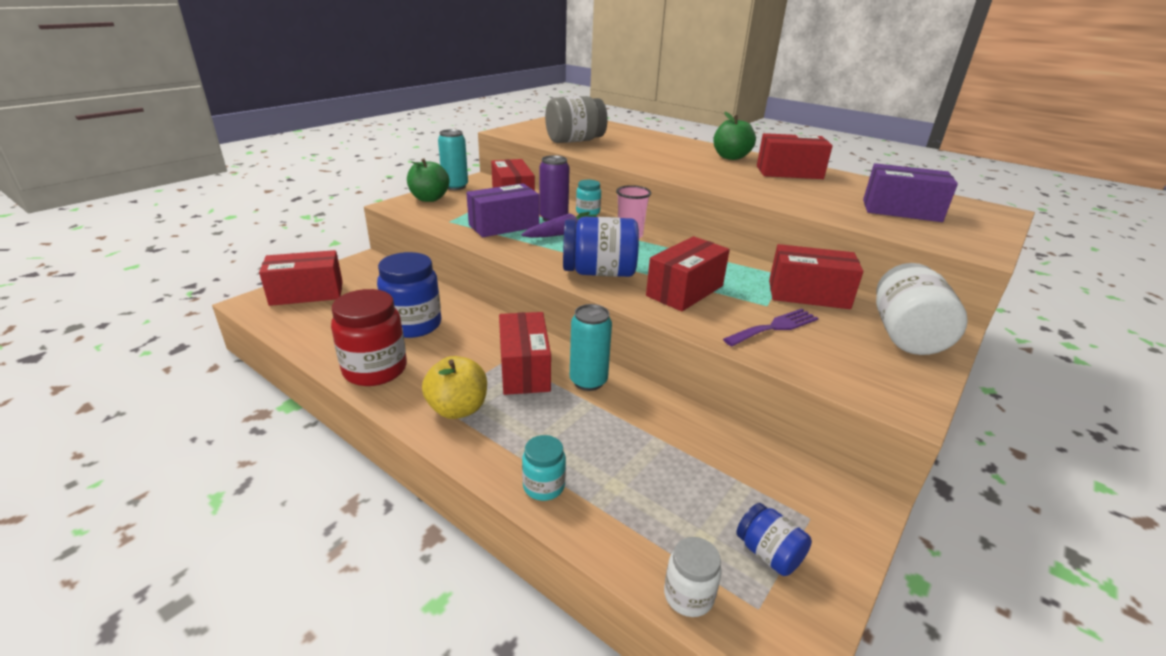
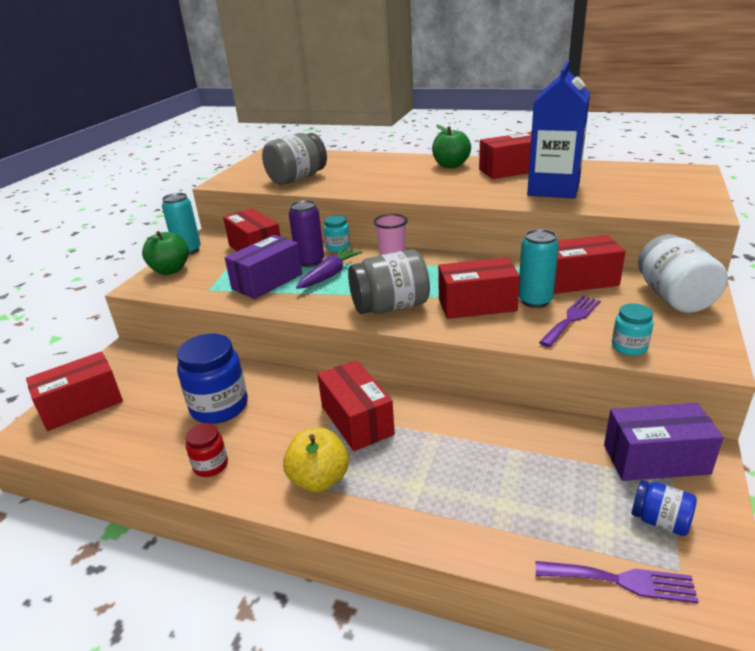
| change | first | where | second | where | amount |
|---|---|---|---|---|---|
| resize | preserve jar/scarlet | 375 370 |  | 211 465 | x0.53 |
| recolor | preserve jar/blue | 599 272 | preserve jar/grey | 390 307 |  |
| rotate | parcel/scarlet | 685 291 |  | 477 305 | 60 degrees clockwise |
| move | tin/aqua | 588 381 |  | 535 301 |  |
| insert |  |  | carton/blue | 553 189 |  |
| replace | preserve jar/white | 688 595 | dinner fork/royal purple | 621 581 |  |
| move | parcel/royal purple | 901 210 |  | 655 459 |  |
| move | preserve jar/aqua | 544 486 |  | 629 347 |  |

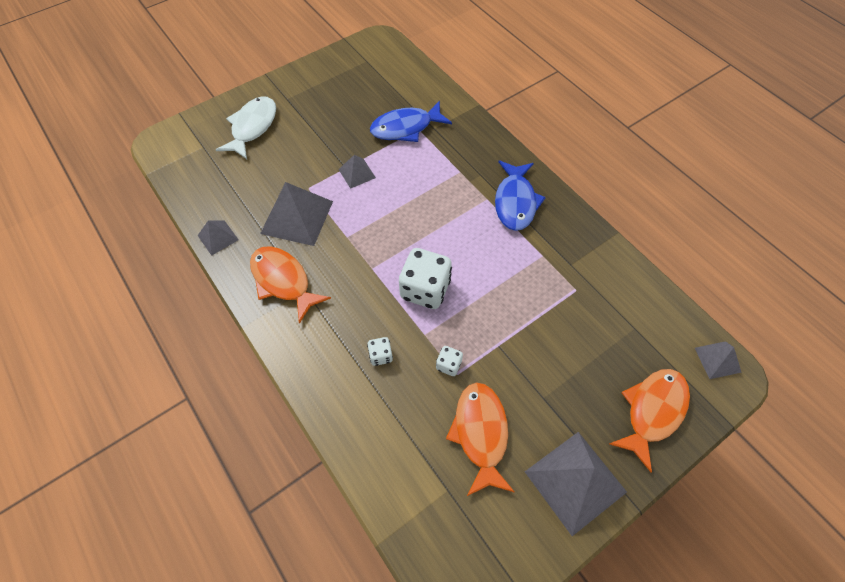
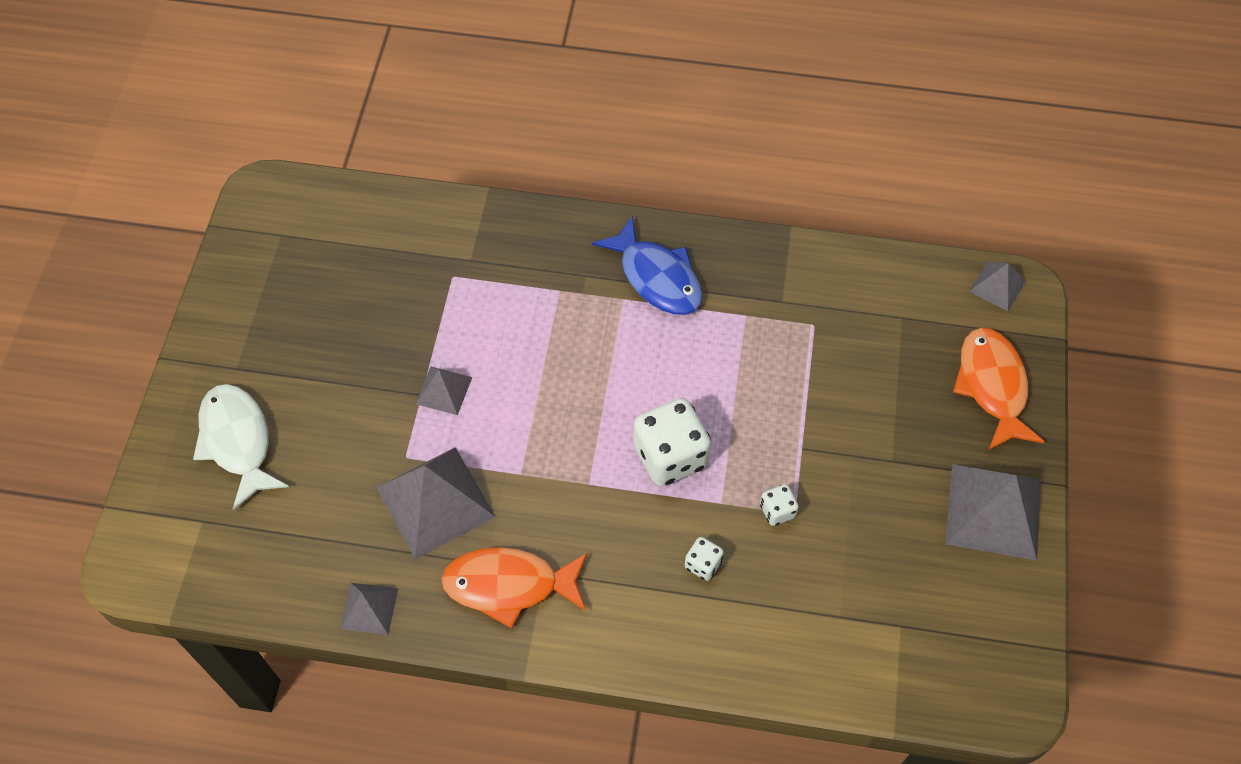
| change | first | where | second | where | amount |
|---|---|---|---|---|---|
| delete | fish figure/blue | 406 128 |  |  |  |
| delete | fish figure/orange-coloured | 480 433 |  |  |  |

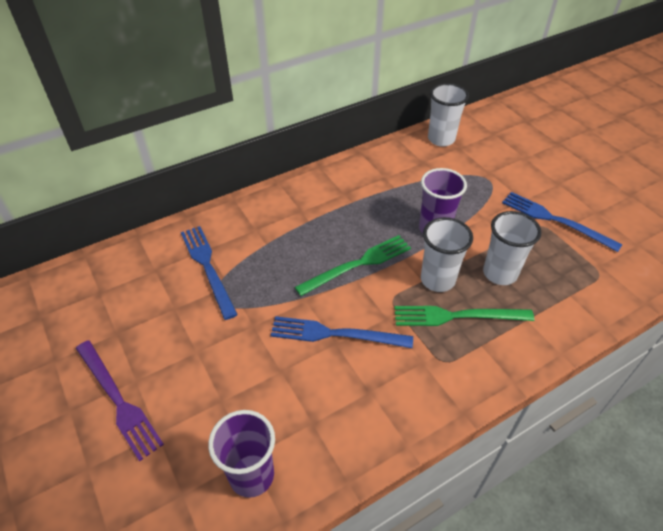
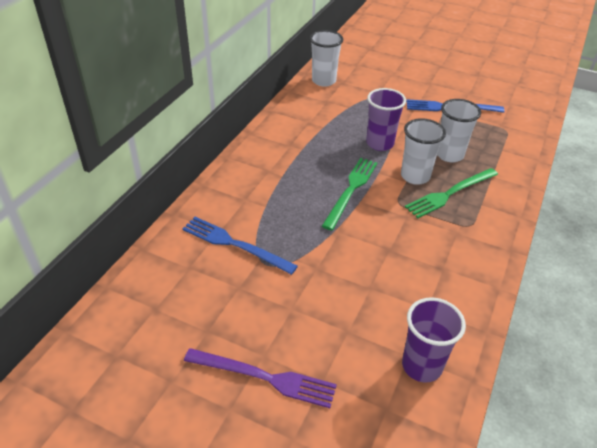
| change | first | where | second | where | amount |
|---|---|---|---|---|---|
| delete | dinner fork/blue | 335 334 |  |  |  |

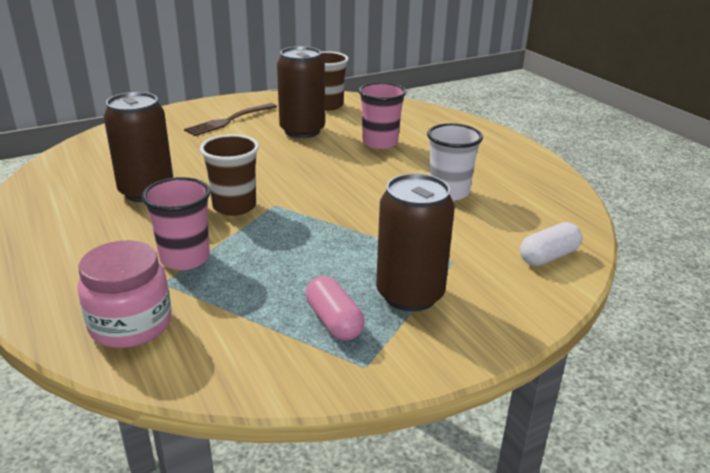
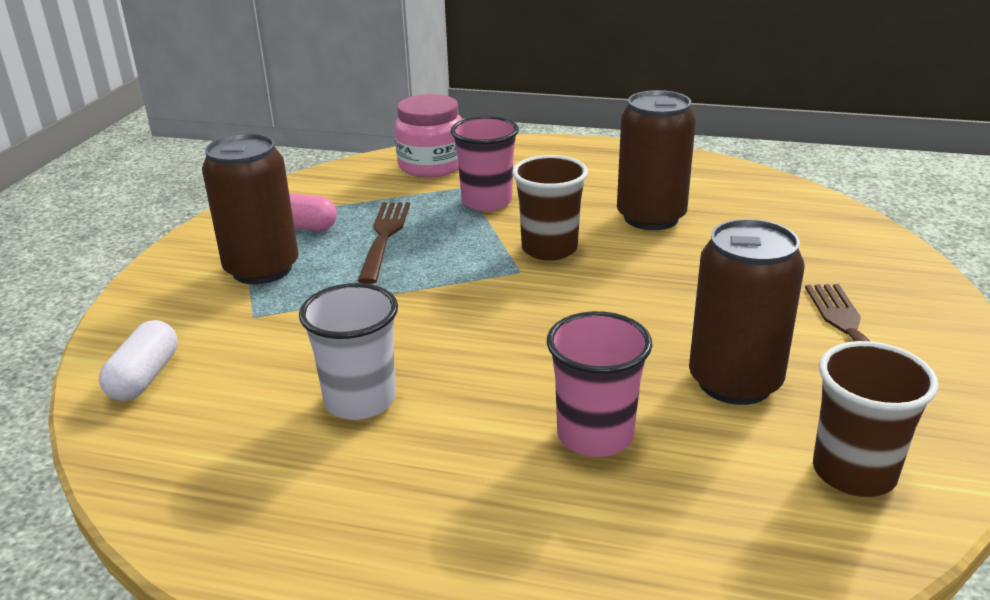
| change | first | where | second | where | amount |
|---|---|---|---|---|---|
| insert |  |  | dinner fork/russet | 384 237 |  |

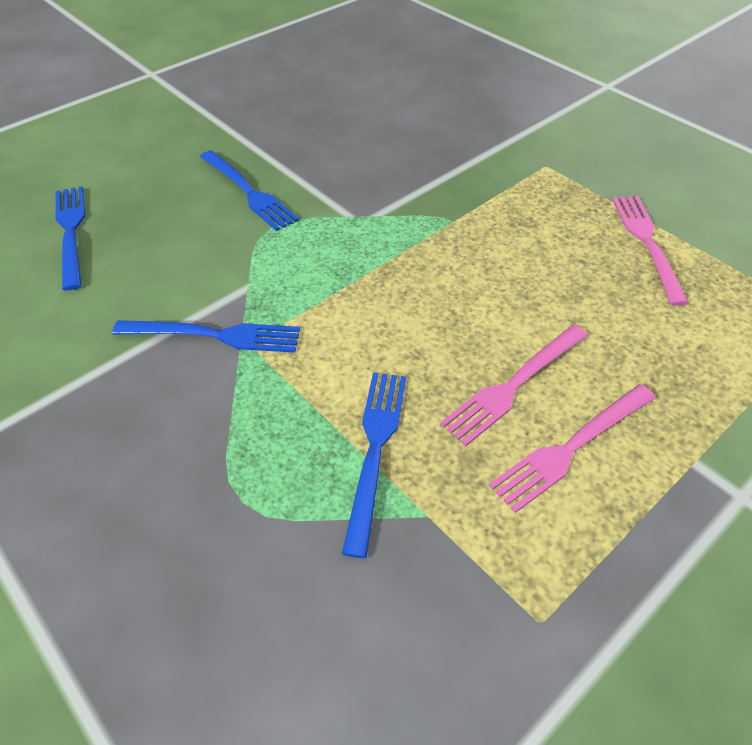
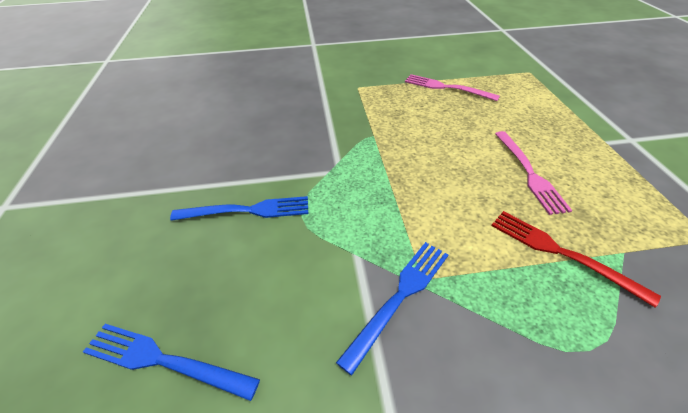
| change | first | where | second | where | amount |
|---|---|---|---|---|---|
| recolor | dinner fork/blue | 375 448 | dinner fork/scarlet | 559 252 |  |
| delete | dinner fork/rose-pink | 570 449 |  |  |  |

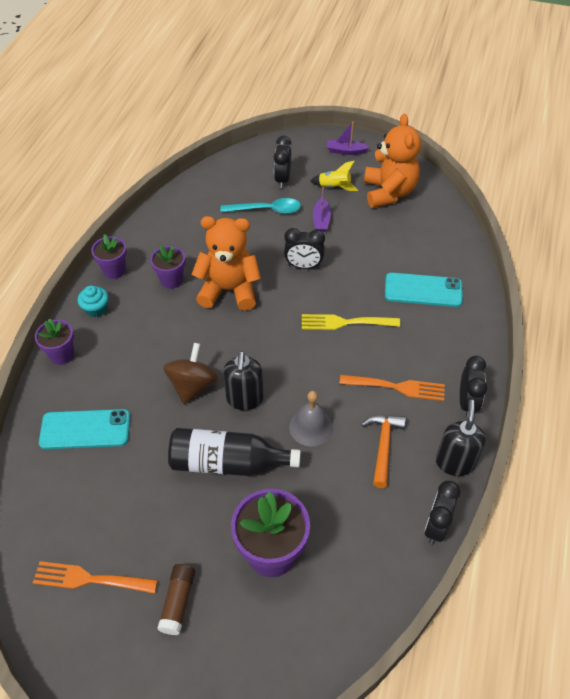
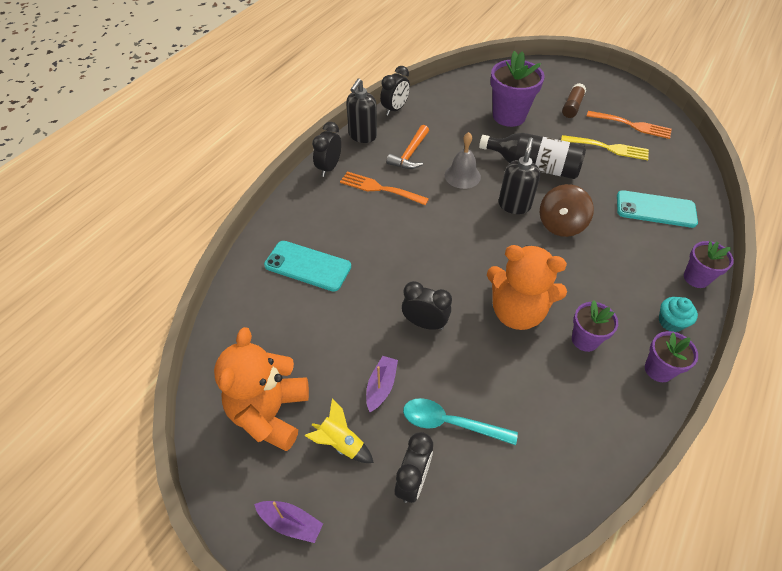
| change | first | where | second | where | amount |
|---|---|---|---|---|---|
| move | dinner fork/bright yellow | 345 322 |  | 608 148 |  |

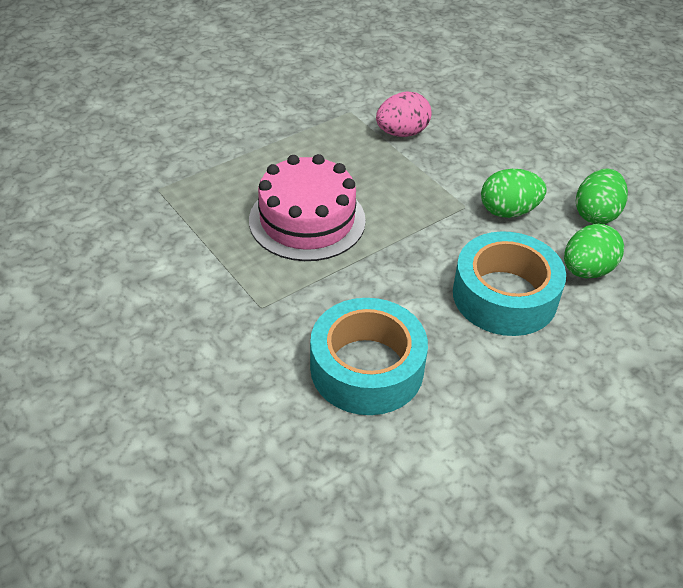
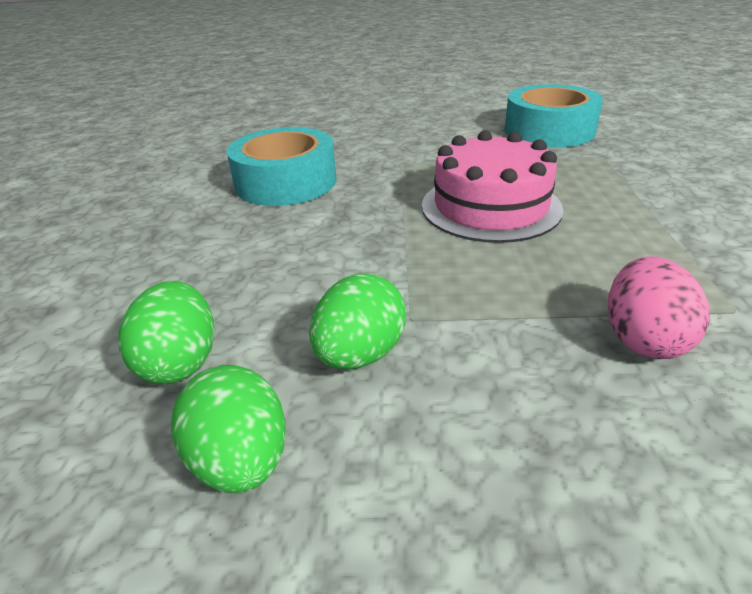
| change | first | where | second | where | amount |
|---|---|---|---|---|---|
| move | tape/aqua | 504 296 |  | 549 131 |  |

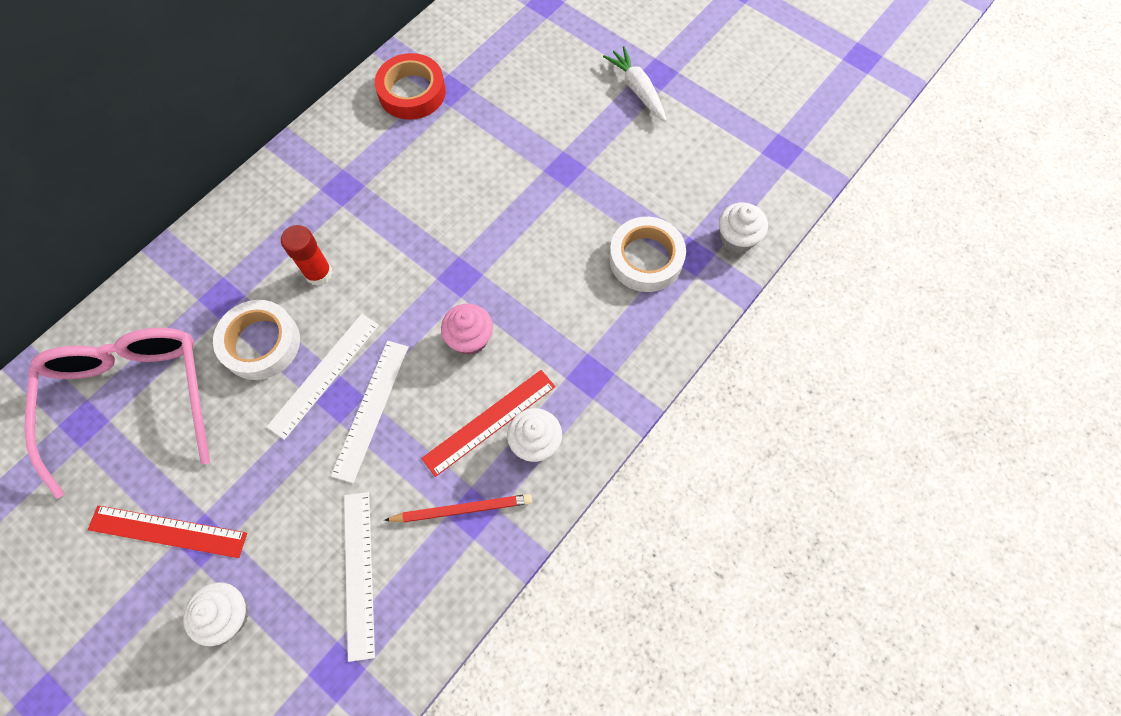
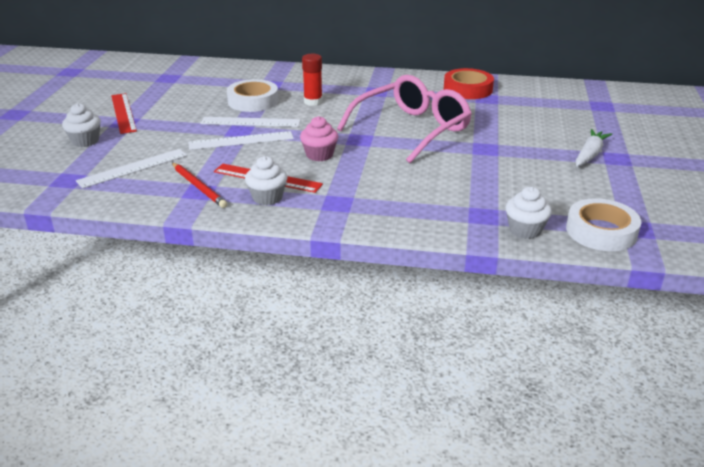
| change | first | where | second | where | amount |
|---|---|---|---|---|---|
| move | eyeglasses/rose-pink | 133 399 |  | 412 129 |  |
| move | tape/white | 646 258 |  | 601 231 |  |

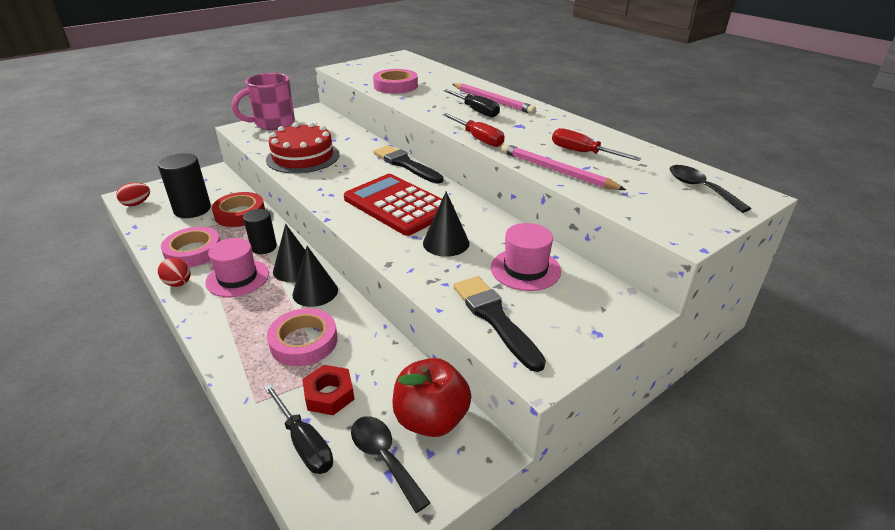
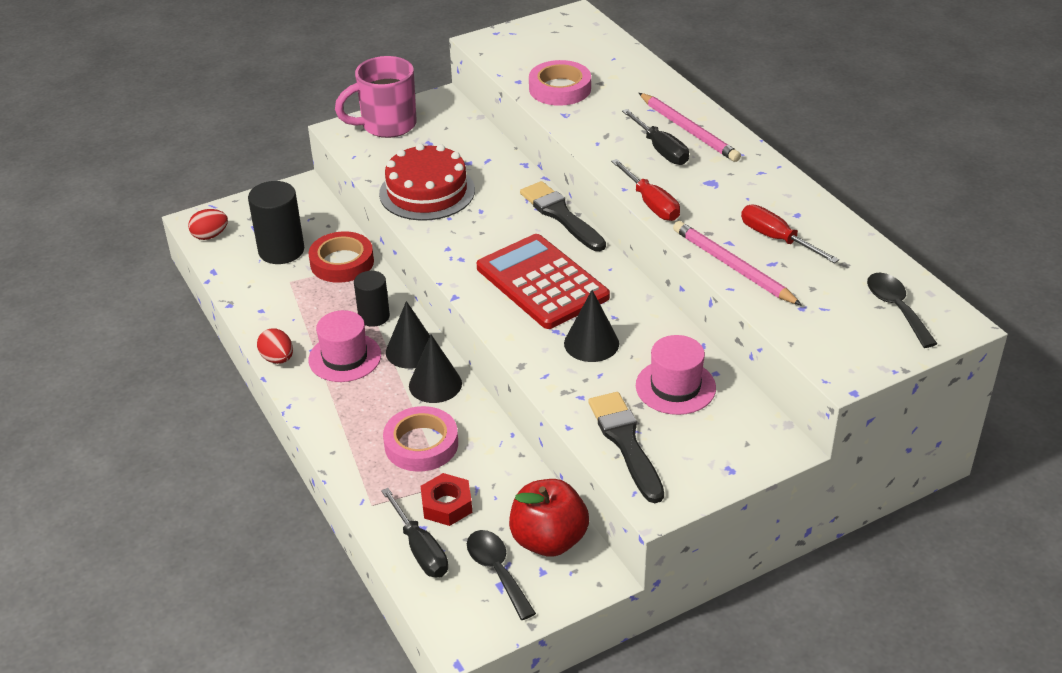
| change | first | where | second | where | amount |
|---|---|---|---|---|---|
| delete | tape/rose-pink | 193 251 |  |  |  |

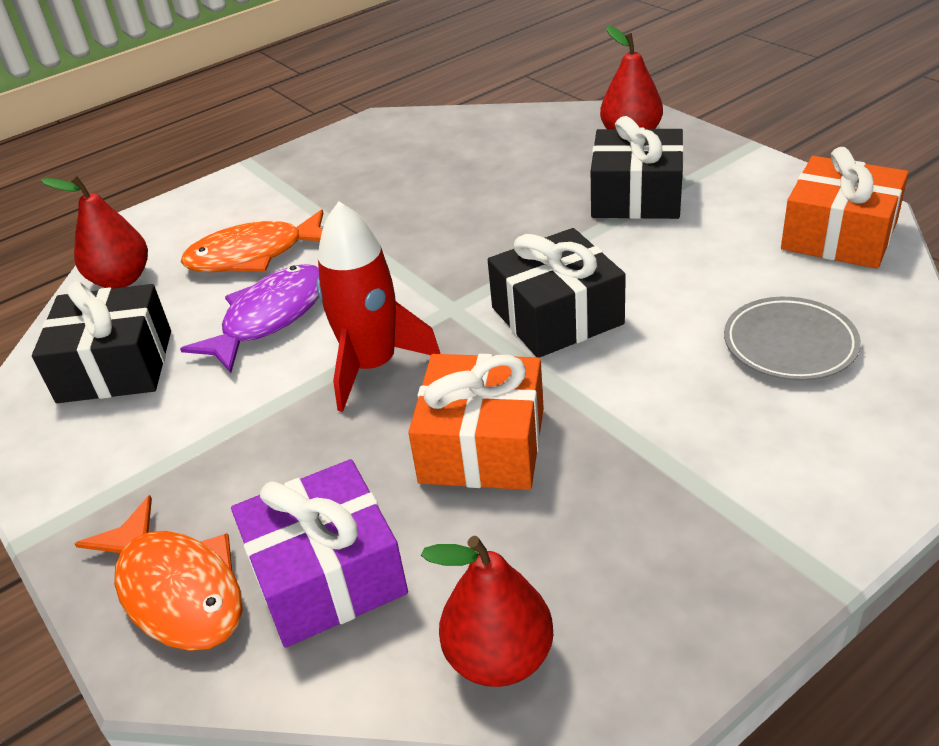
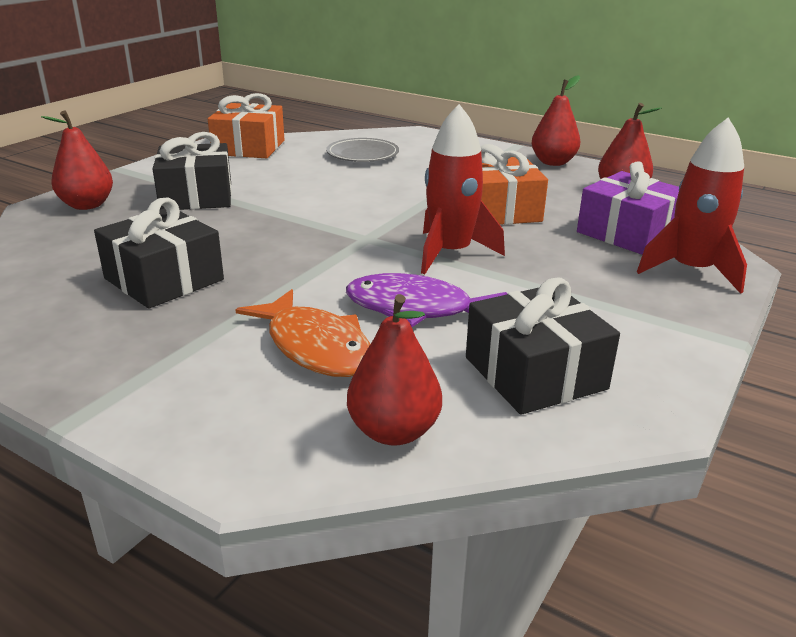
| change | first | where | second | where | amount |
|---|---|---|---|---|---|
| move | gift/ebony | 557 316 |  | 164 279 |  |
| insert |  |  | pear/scarlet | 553 162 |  |
| replace | fish figure/orange-coloured | 177 590 | rocket/scarlet | 690 270 |  |

